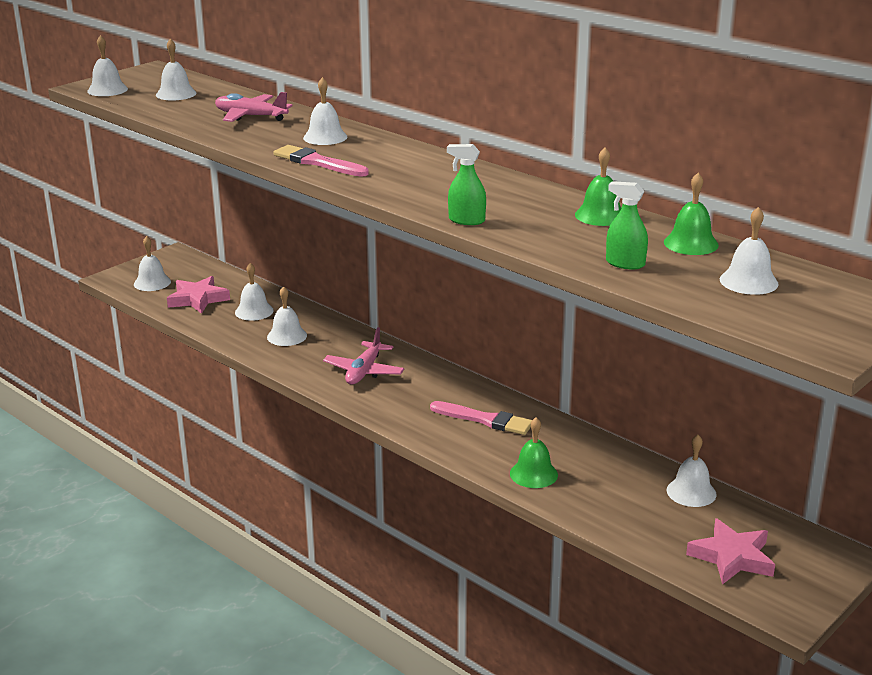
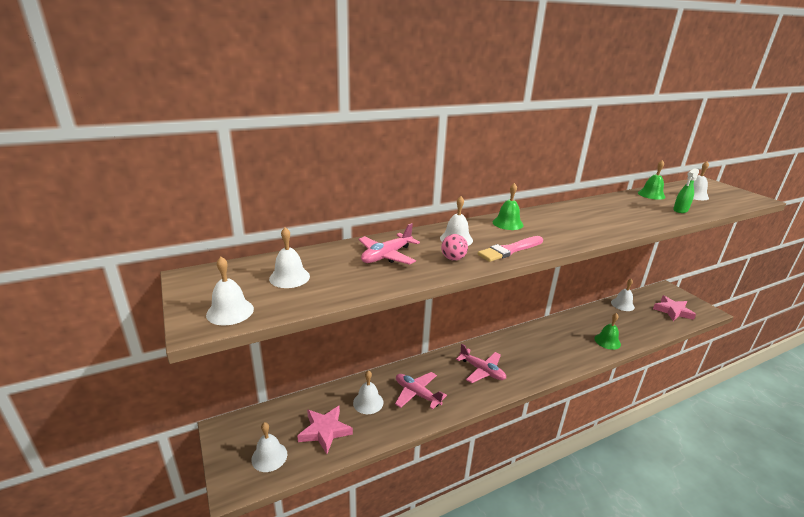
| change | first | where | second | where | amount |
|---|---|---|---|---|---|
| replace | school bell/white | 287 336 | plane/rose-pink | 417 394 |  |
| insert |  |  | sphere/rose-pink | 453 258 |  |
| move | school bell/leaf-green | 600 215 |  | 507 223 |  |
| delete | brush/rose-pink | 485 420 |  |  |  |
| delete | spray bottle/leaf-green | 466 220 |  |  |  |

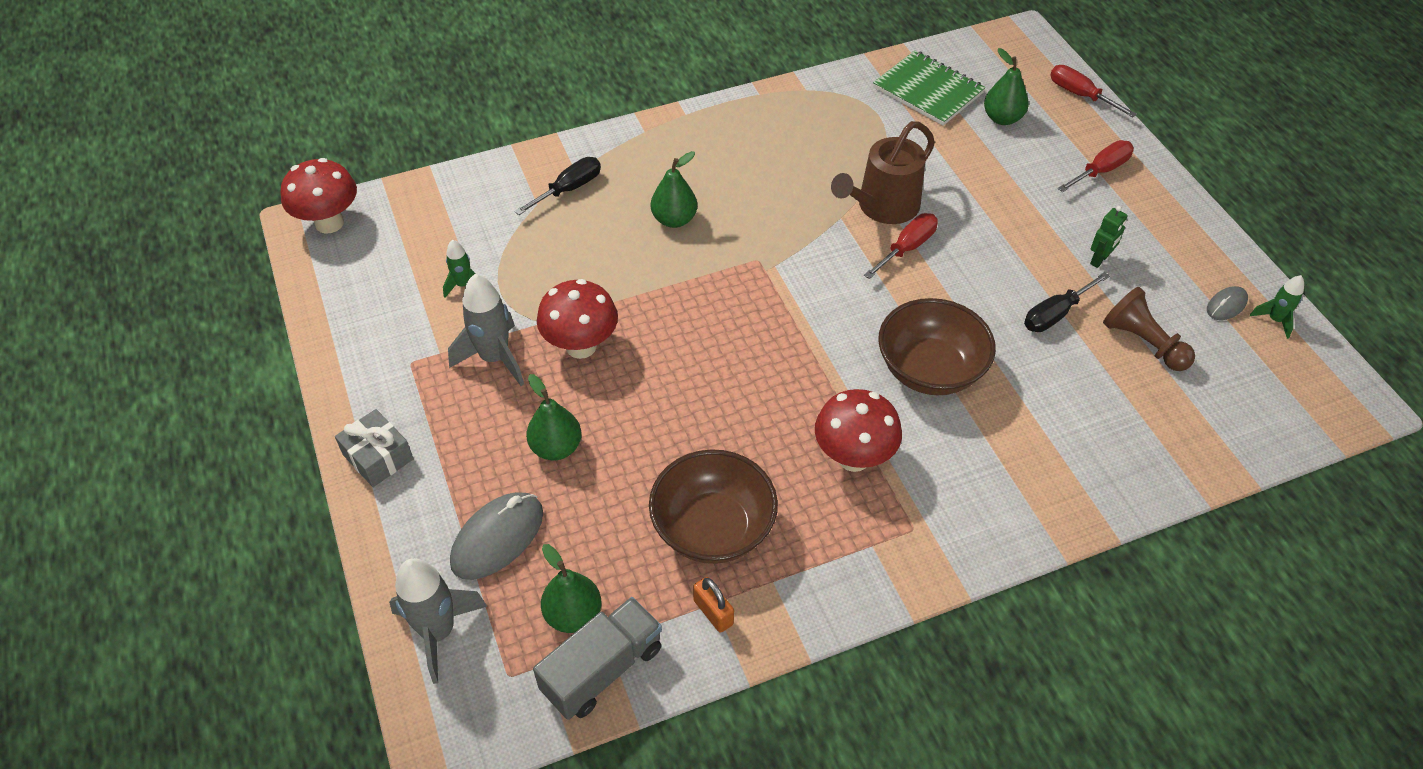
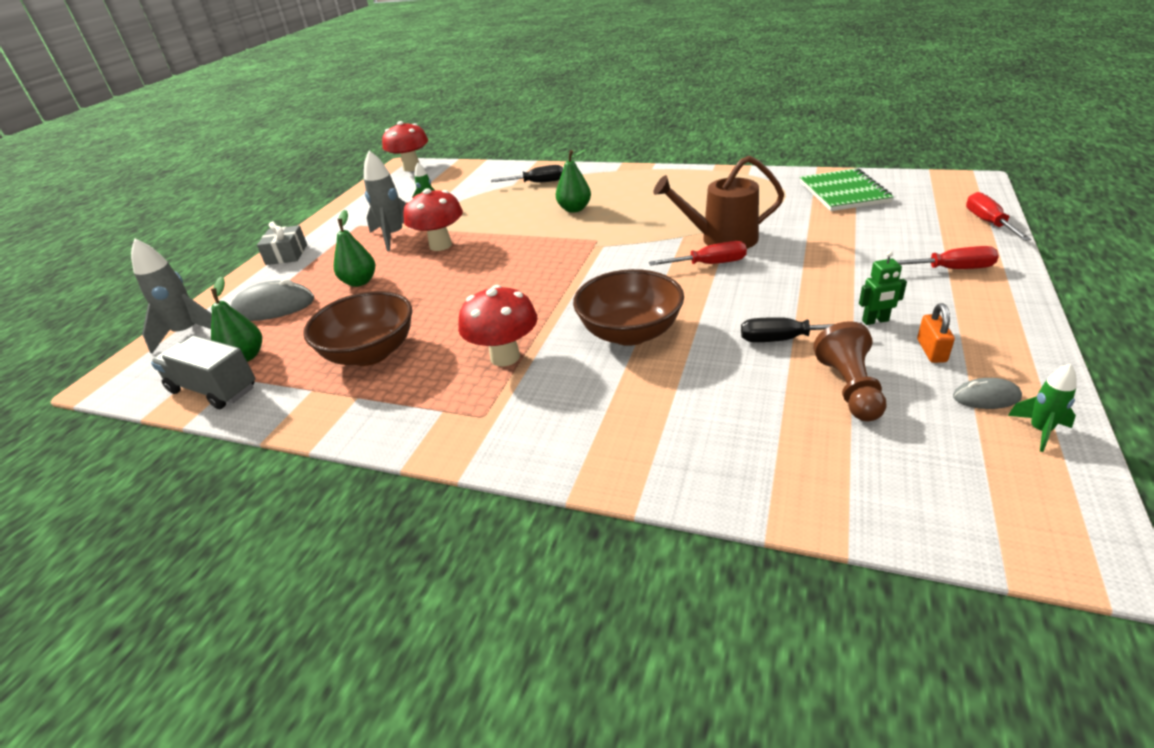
| change | first | where | second | where | amount |
|---|---|---|---|---|---|
| rotate | lorry/grey | 602 669 |  | 213 389 | 150 degrees counterclockwise |
| move | padlock/orange-coloured | 713 612 |  | 931 351 |  |
| delete | pear/leaf-green | 1002 118 |  |  |  |

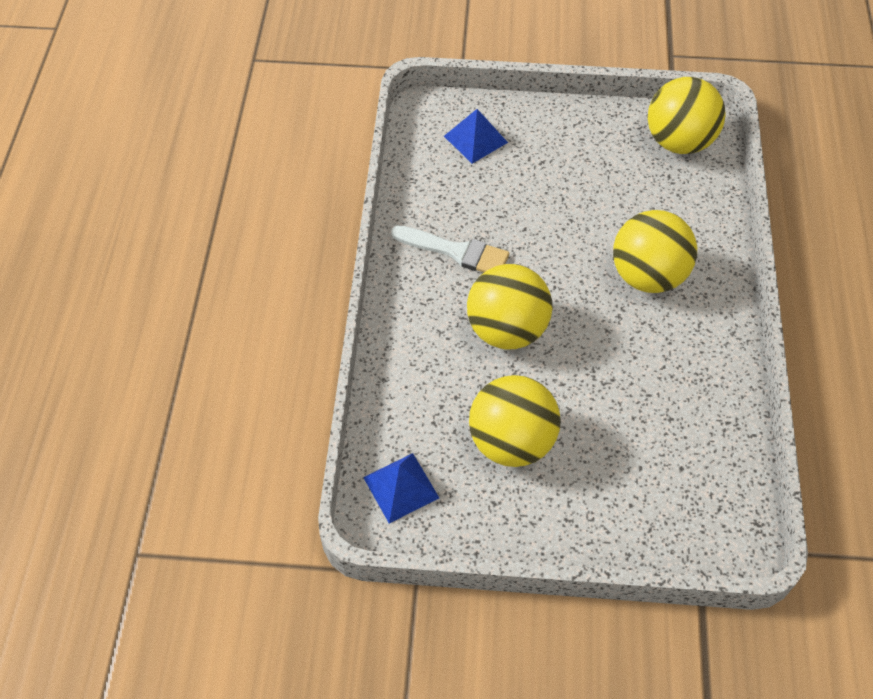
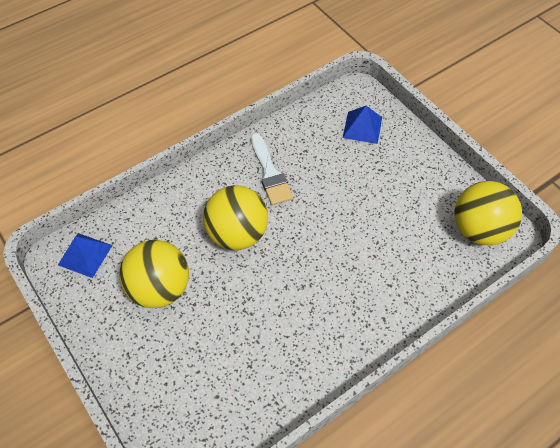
| change | first | where | second | where | amount |
|---|---|---|---|---|---|
| delete | sphere/bright yellow | 647 275 |  |  |  |

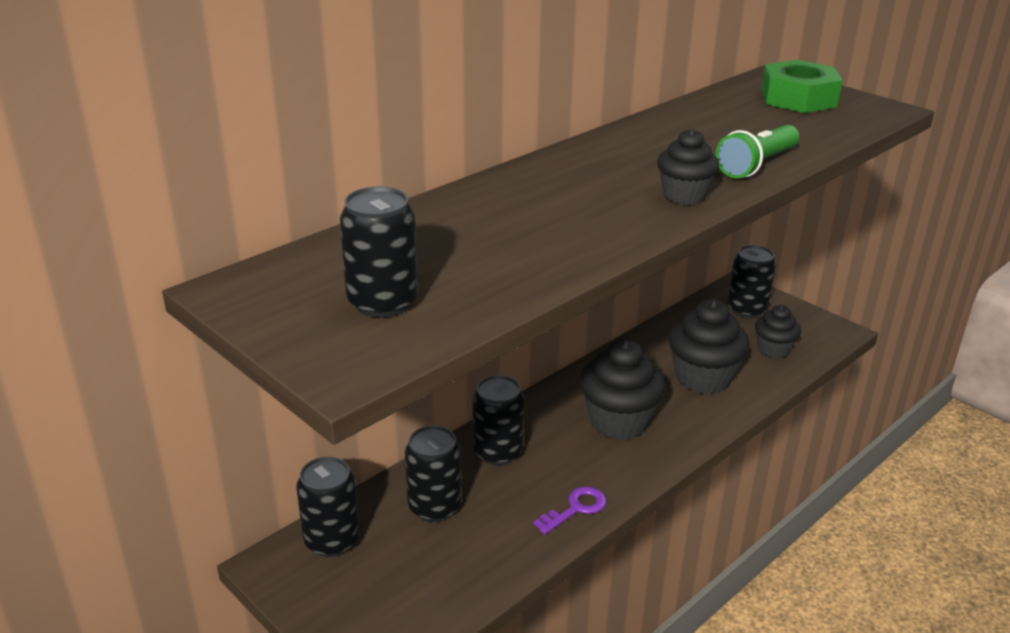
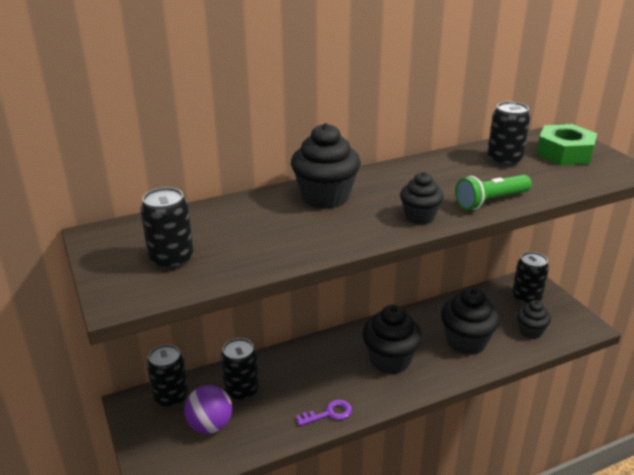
| change | first | where | second | where | amount |
|---|---|---|---|---|---|
| insert |  |  | sphere/royal purple | 210 425 |  |
| insert |  |  | cupcake/ebony | 325 197 |  |
| move | tin/ebony | 497 452 |  | 504 160 |  |

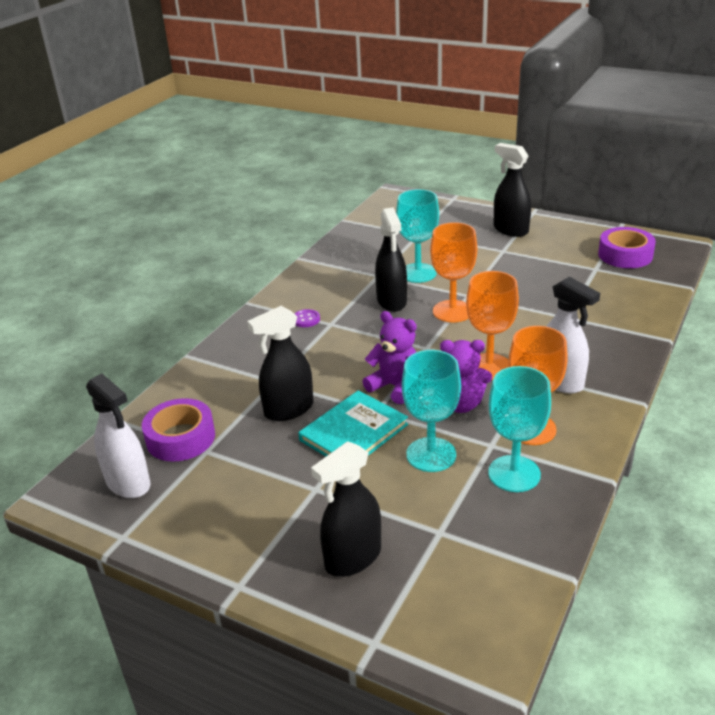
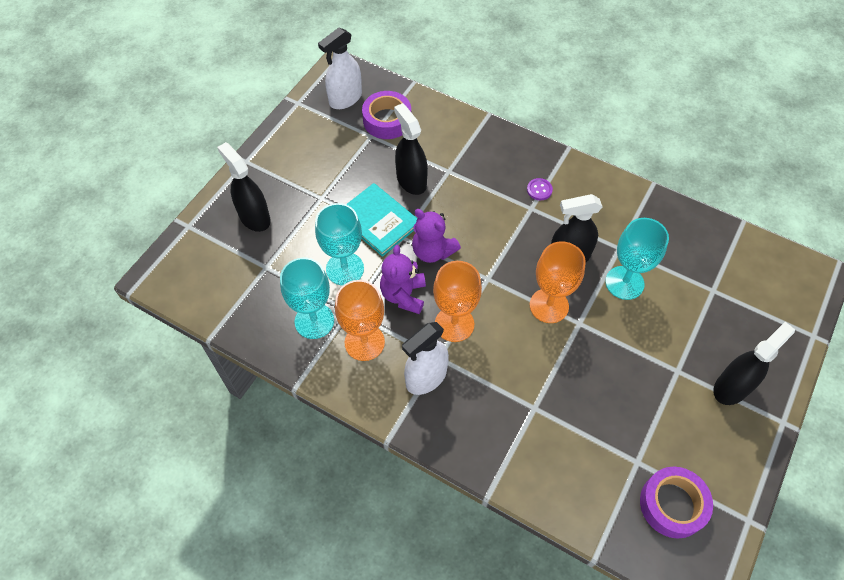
| change | first | where | second | where | amount |
|---|---|---|---|---|---|
| rotate | teddy/royal purple | 395 386 |  | 432 251 | 90 degrees clockwise |

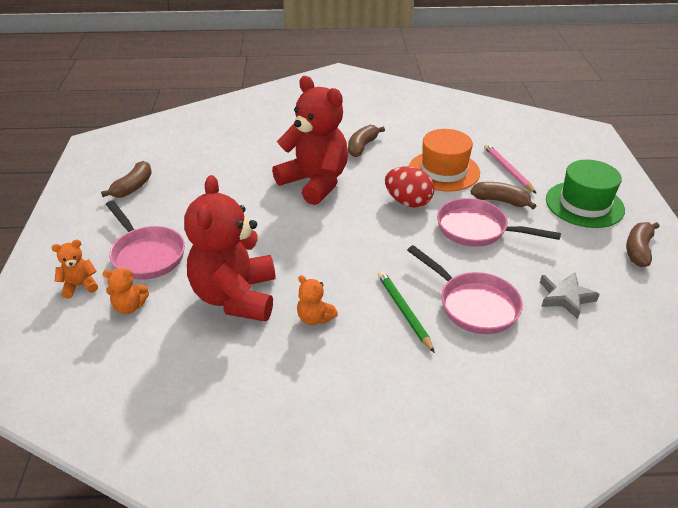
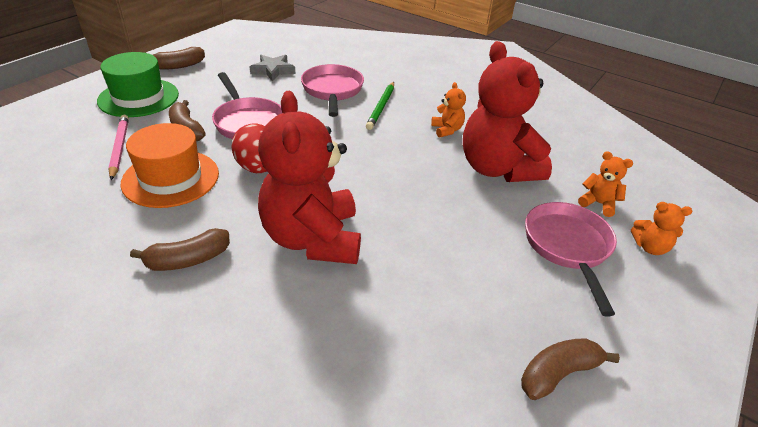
| change | first | where | second | where | amount |
|---|---|---|---|---|---|
| rotate | lead pencil/rose-pink | 507 170 |  | 119 148 | 150 degrees clockwise |
| rotate | teddy/scarlet | 236 297 |  | 497 169 | 120 degrees clockwise |

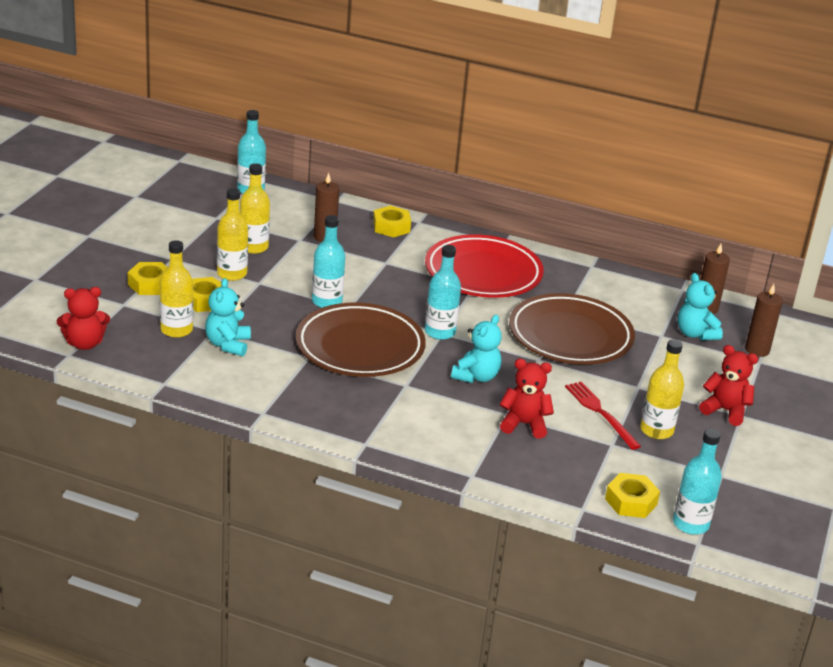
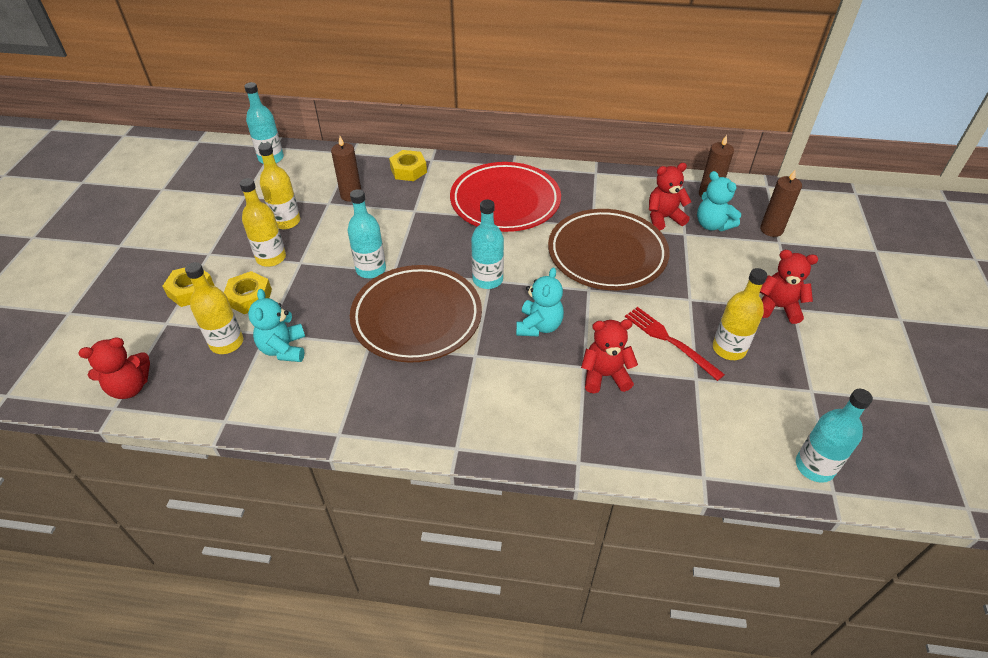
| change | first | where | second | where | amount |
|---|---|---|---|---|---|
| insert |  |  | teddy/scarlet | 663 218 |  |
| delete | hexagon nut/bright yellow | 631 501 |  |  |  |

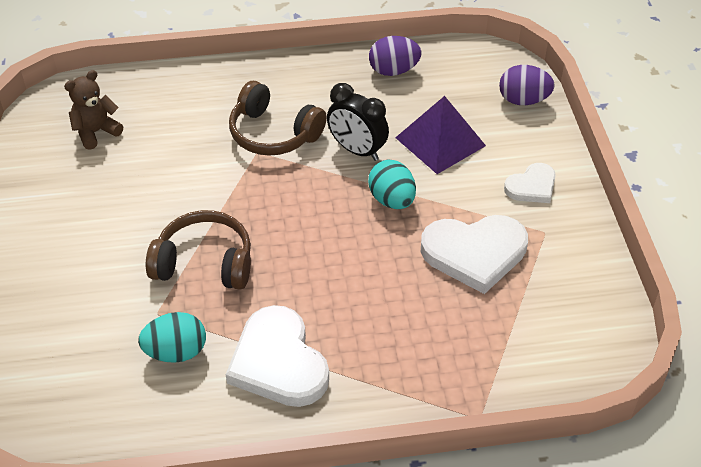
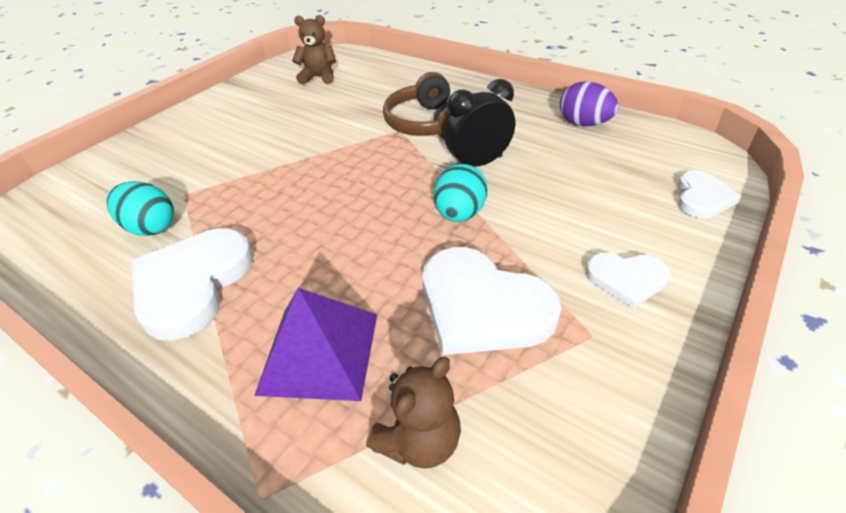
| change | first | where | second | where | amount |
|---|---|---|---|---|---|
| move | pyramid shape/royal purple | 440 141 |  | 319 352 |  |
| insert |  |  | teddy/russet | 419 441 |  |
| rotate | bedside clock/ebony | 357 150 |  | 478 163 | 75 degrees clockwise |
| replace | egg/royal purple | 523 100 | heart/white | 701 198 |  |
| delete | headset/russet | 204 263 |  |  |  |

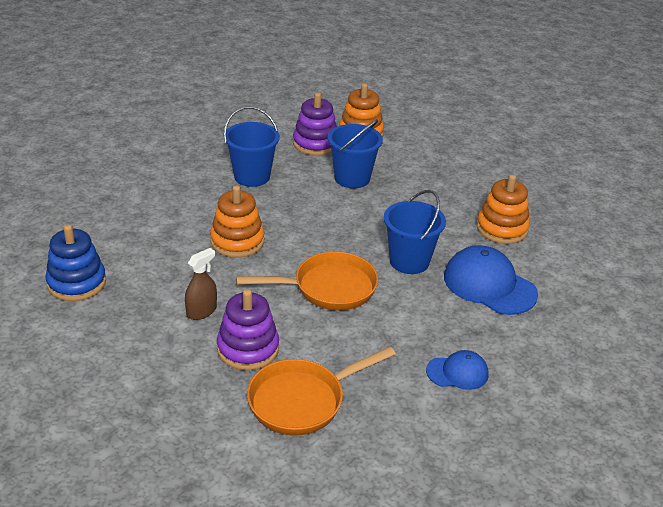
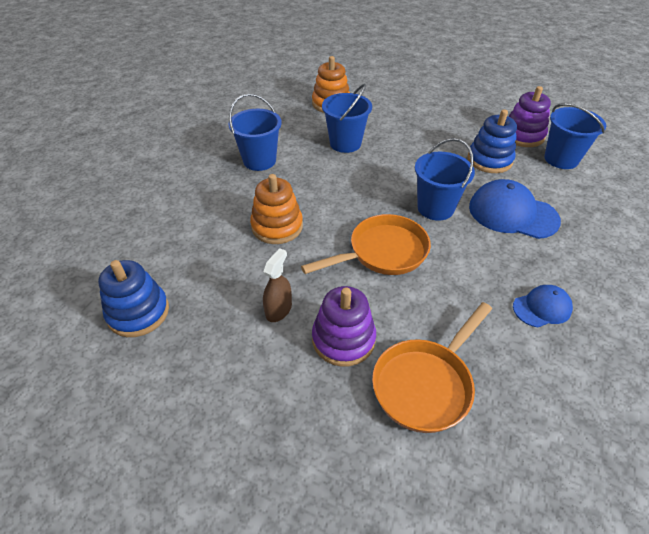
| change | first | where | second | where | amount |
|---|---|---|---|---|---|
| recolor | stacking rings/orange-coloured | 502 229 | stacking rings/blue | 489 160 |  |
| move | stacking rings/royal purple | 315 144 |  | 522 135 |  |
| insert |  |  | sand bucket/blue | 561 159 |  |

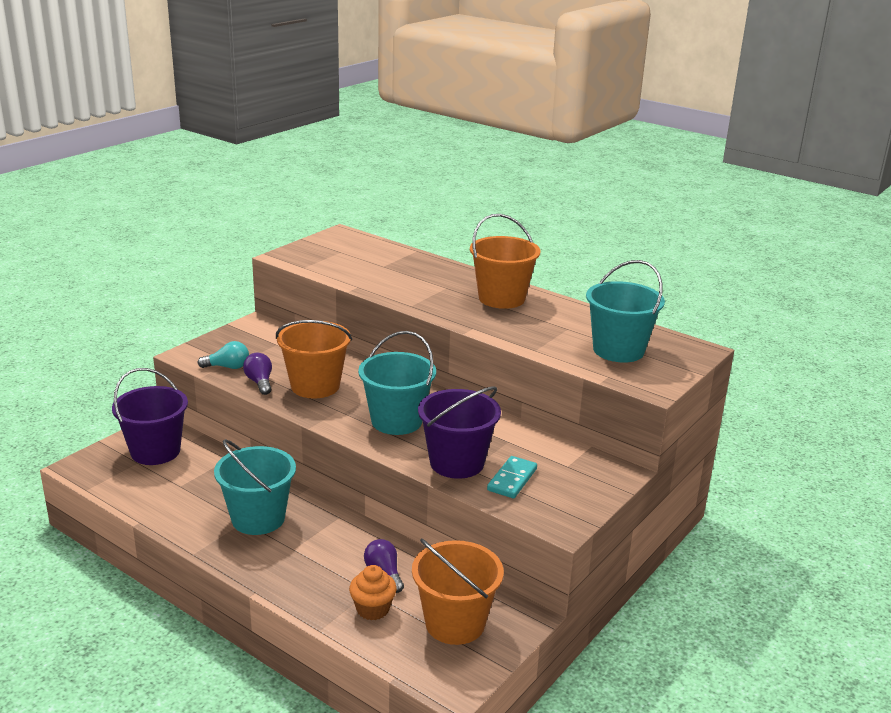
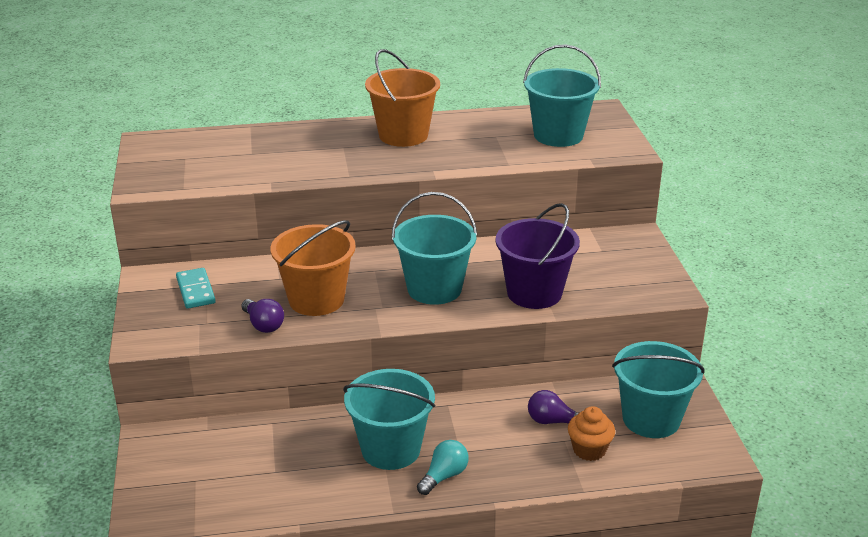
| change | first | where | second | where | amount |
|---|---|---|---|---|---|
| move | domino piece/aqua | 512 480 |  | 196 290 |  |
| rotate | light bulb/royal purple | 260 382 |  | 263 325 | 150 degrees counterclockwise |
| move | light bulb/aqua | 227 367 |  | 444 476 |  |
| recolor | sand bucket/orange-coloured | 455 623 | sand bucket/aqua | 651 419 |  |
| delete | sand bucket/royal purple | 155 451 |  |  |  |

